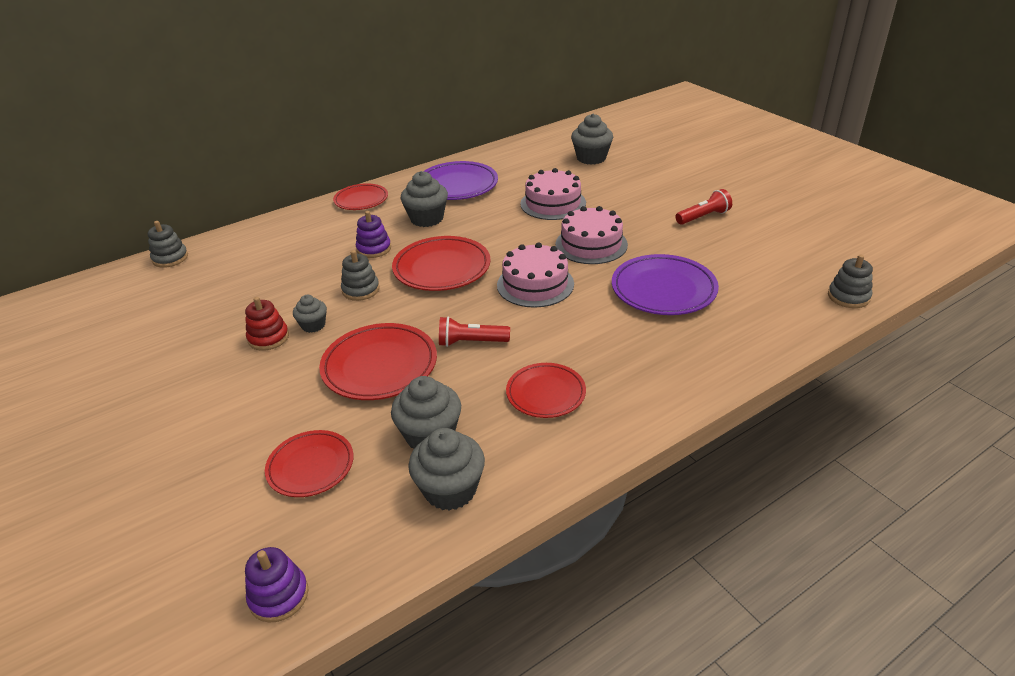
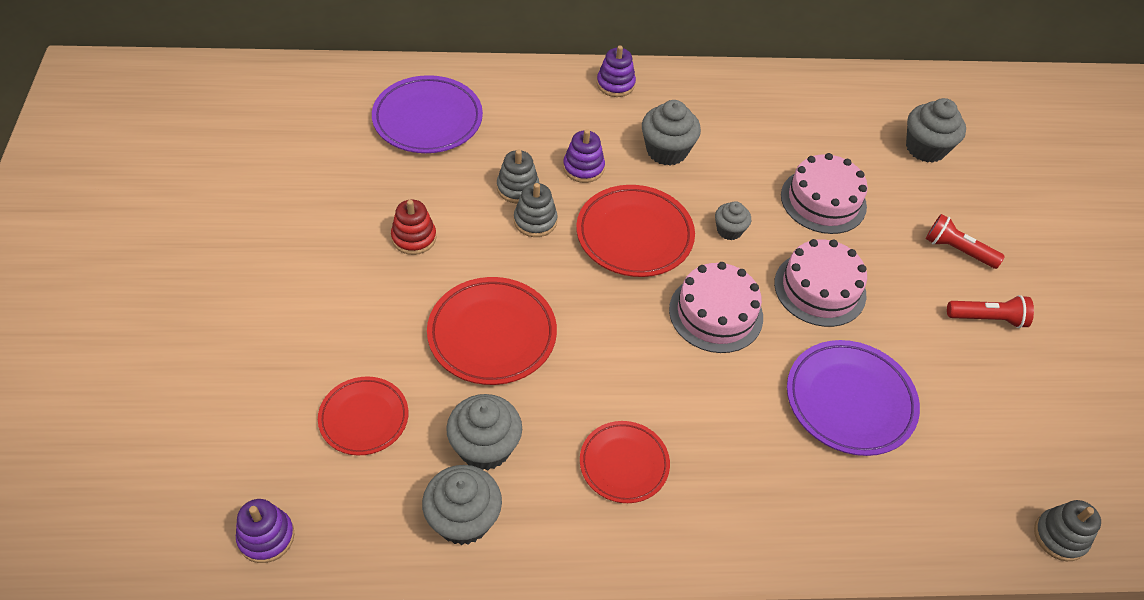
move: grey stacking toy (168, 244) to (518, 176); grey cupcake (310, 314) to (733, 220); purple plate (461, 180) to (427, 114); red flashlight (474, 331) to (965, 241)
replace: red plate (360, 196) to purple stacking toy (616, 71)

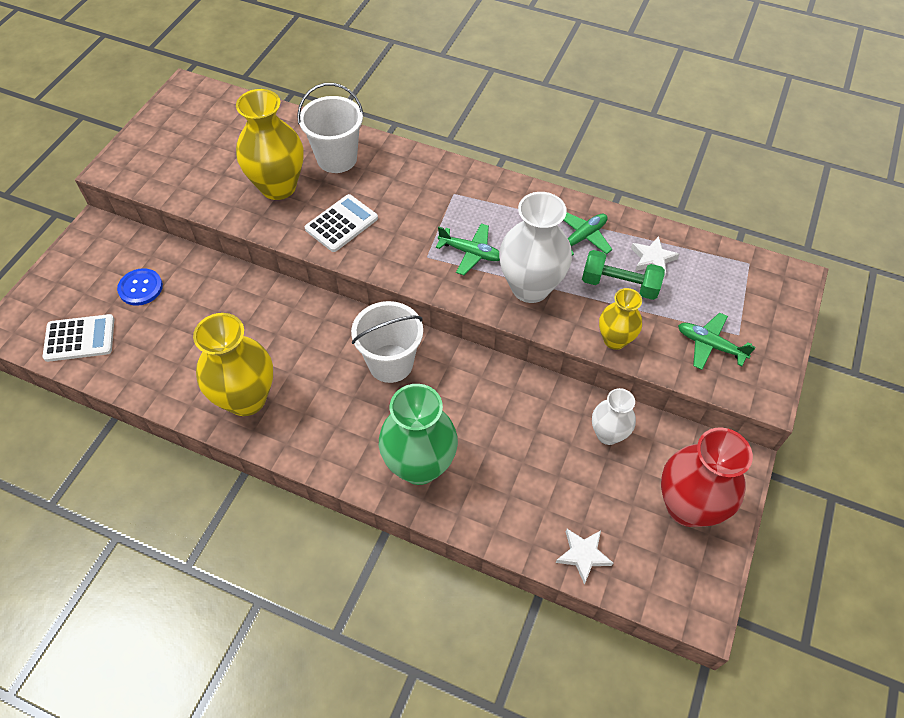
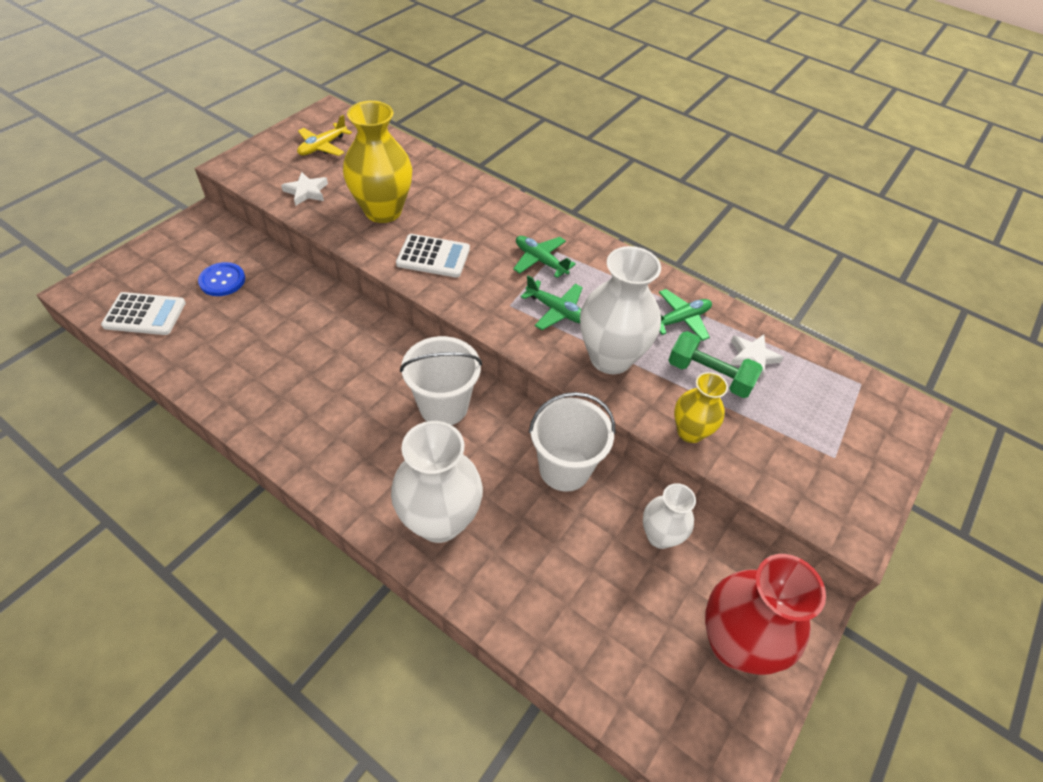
delete: yellow vase (233, 364)
insert: yellow plane (324, 135)
move: white bucket (330, 128) to (572, 442); white star (584, 556) to (304, 189); green plane (717, 341) to (544, 257)
recolor: green vase (418, 434) to white vase (437, 482)
rotate: white calculator (341, 223) = (433, 256) 45 degrees clockwise

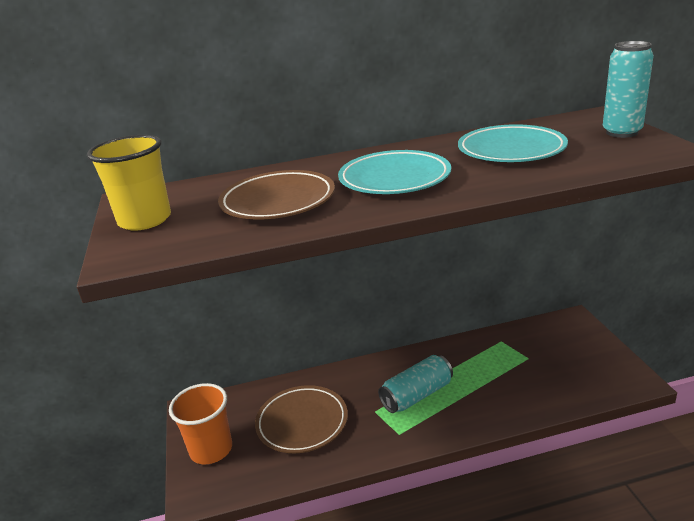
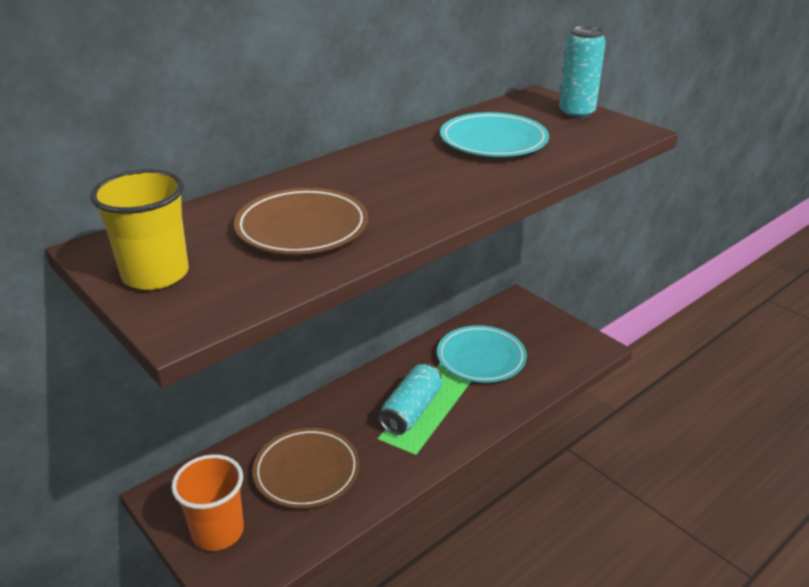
move: turquoise plate (394, 172) to (482, 354)

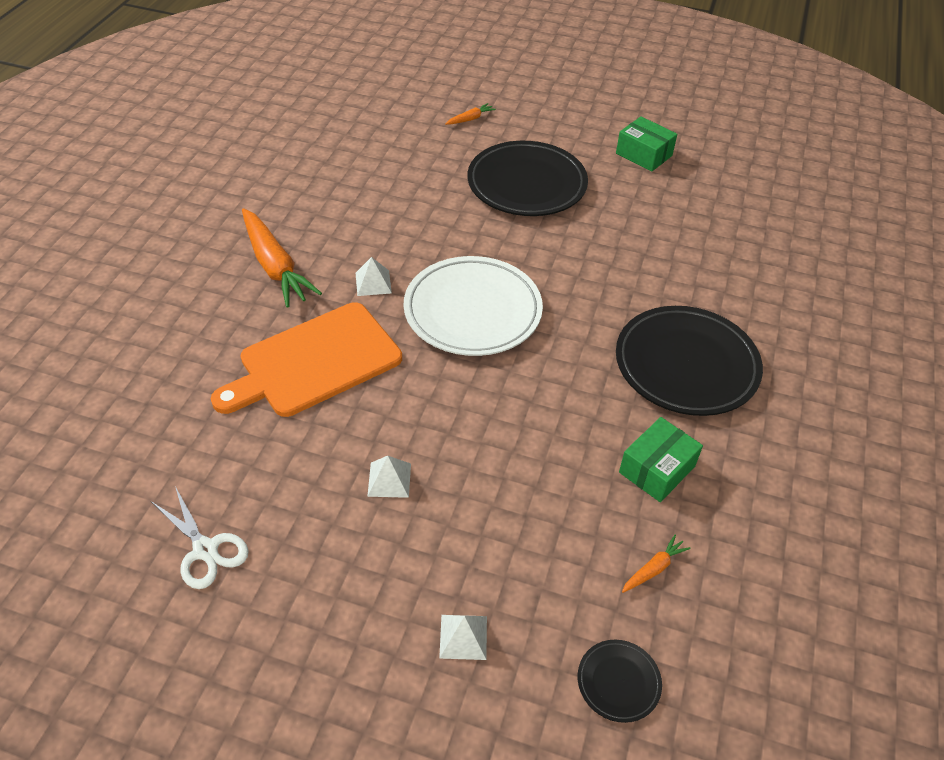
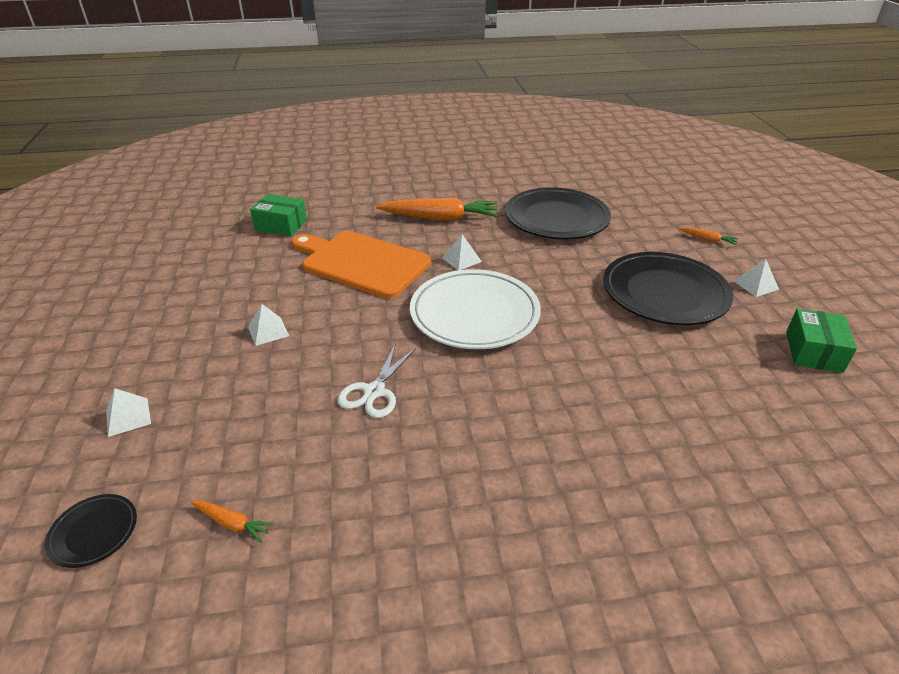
insert: white pyramid (756, 278)
move: white scissors (200, 537) to (376, 381); black plate (689, 361) to (558, 213); green box (661, 459) to (278, 215)
rotate: orange carrot (282, 258) = (437, 209) 120 degrees counterclockwise

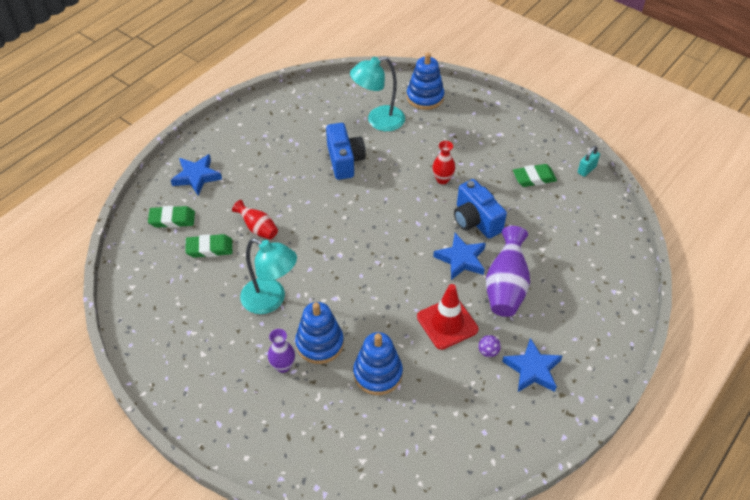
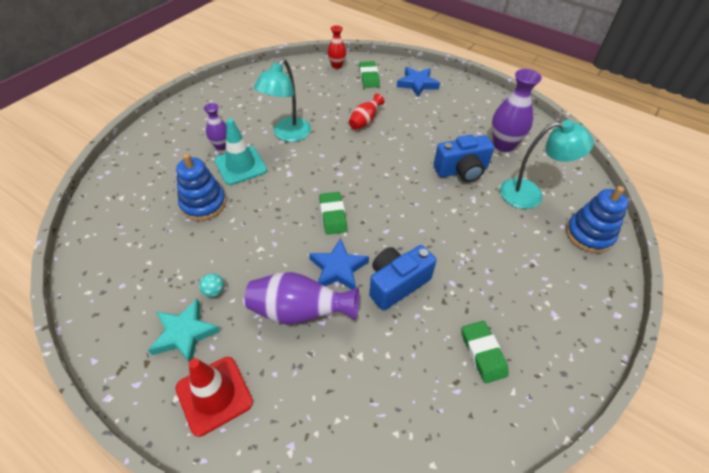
delete: turquoise padlock (589, 161)
insert: purple vase (517, 110)
move: green eraser (208, 246) to (333, 213); red traffic cone (448, 317) to (214, 397); red vase (444, 162) to (337, 47)
replace: blue stacking toy (319, 333) to turquoise traffic cone (240, 151)
recolor: purple ball (490, 346) to turquoise ball (211, 285); blue star (532, 365) to turquoise star (184, 330)
rotate: turquoise lamp (377, 93) = (547, 164) 120 degrees clockwise

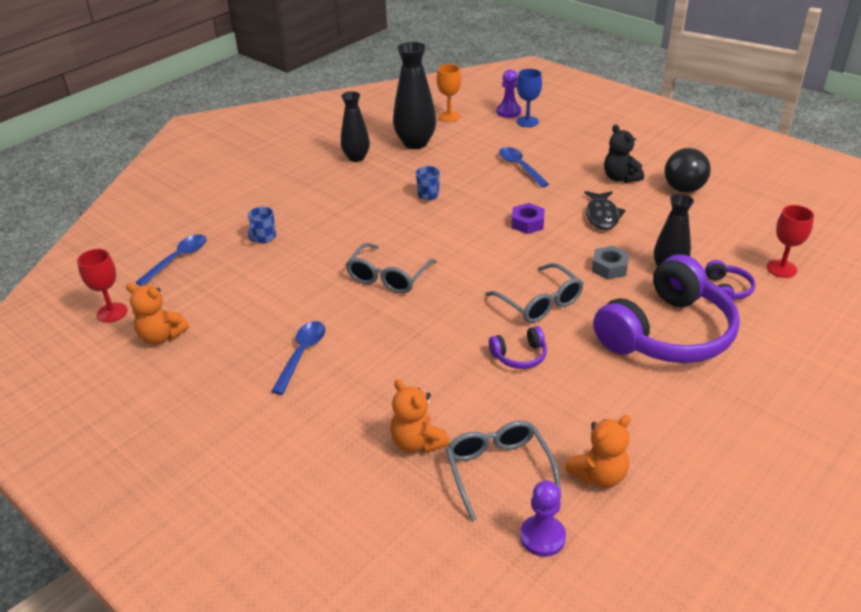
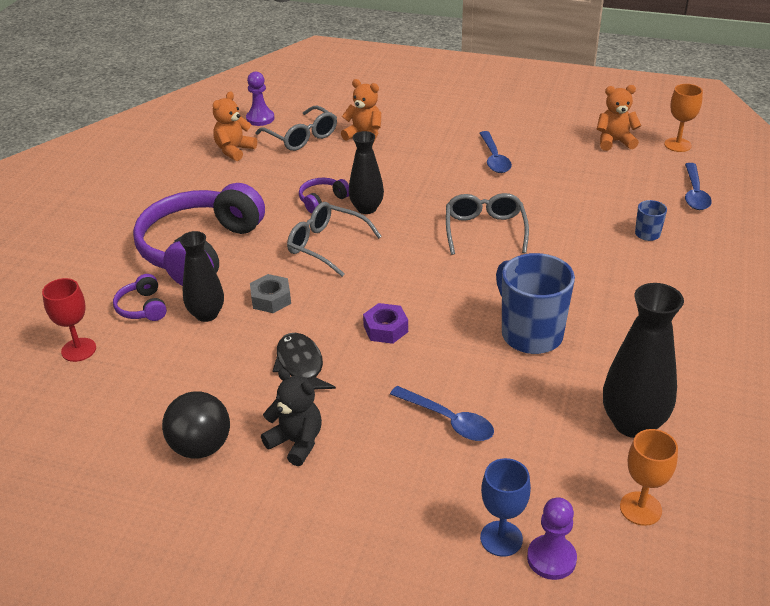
move: black vase (355, 126) to (366, 172)
recolor: red goblet (102, 286) to orange goblet (683, 118)
resize: blue mug (428, 183) = (535, 303) x2.16

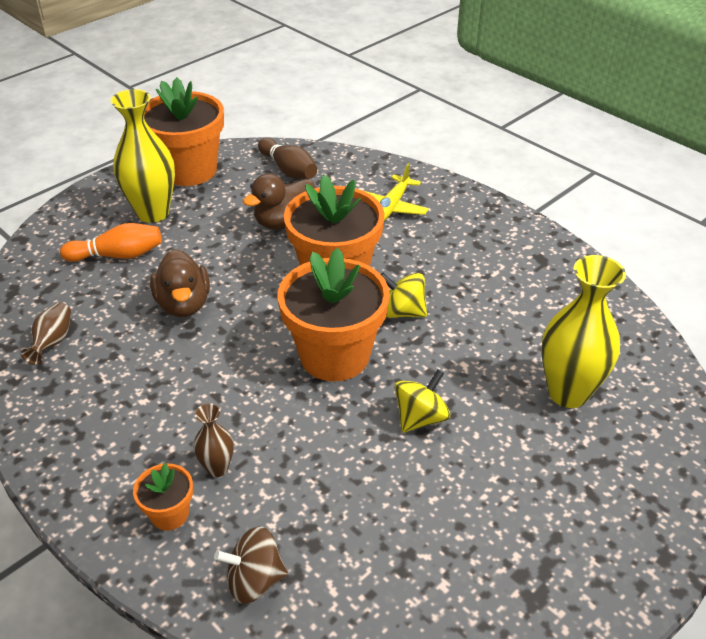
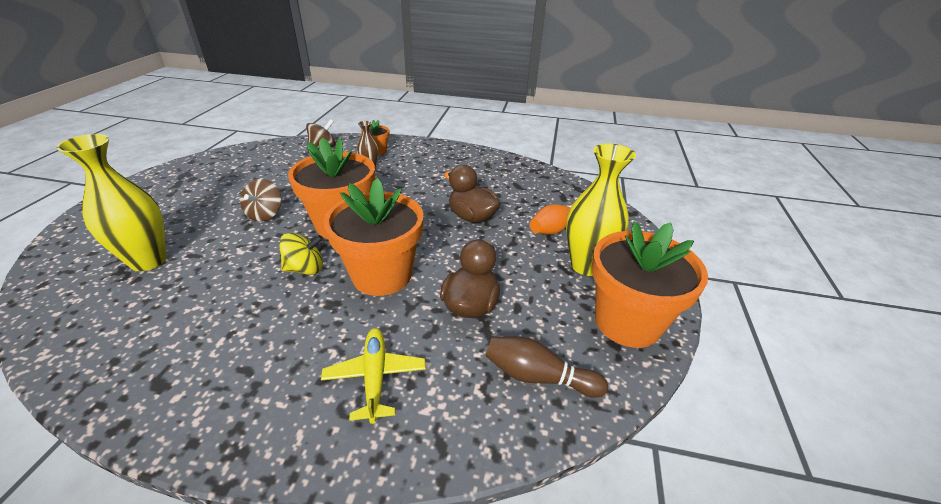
delete: brown vase (46, 333)
recolor: yellow spinning top (422, 401) to brown spinning top (260, 200)

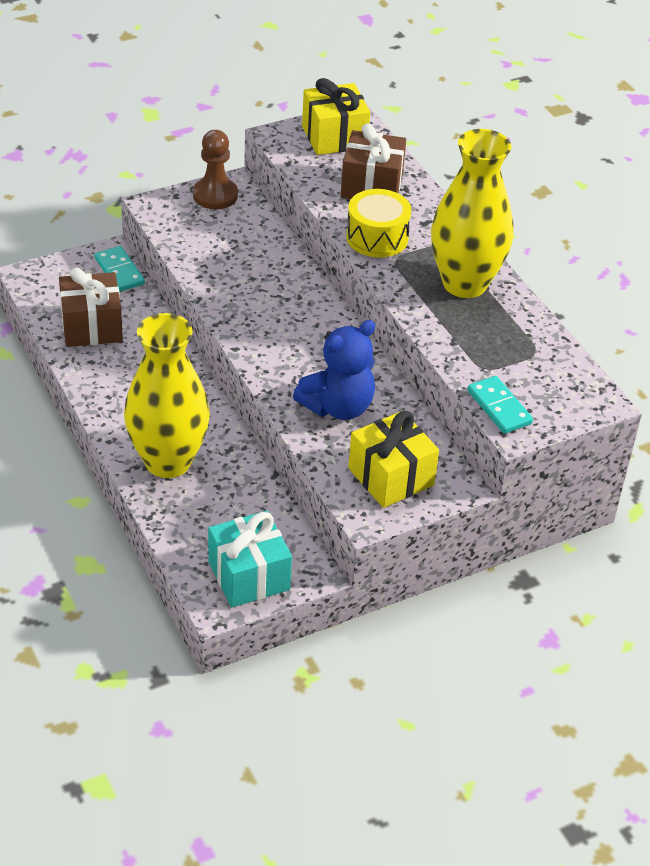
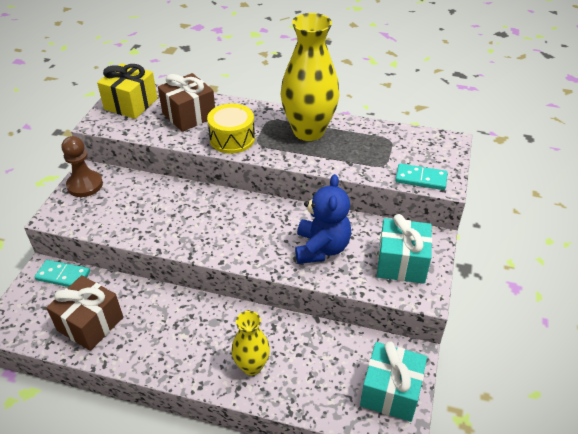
recolor: yellow gift (393, 459) to turquoise gift (404, 249)
resize: yellow vase (167, 395) = (251, 343) x0.54

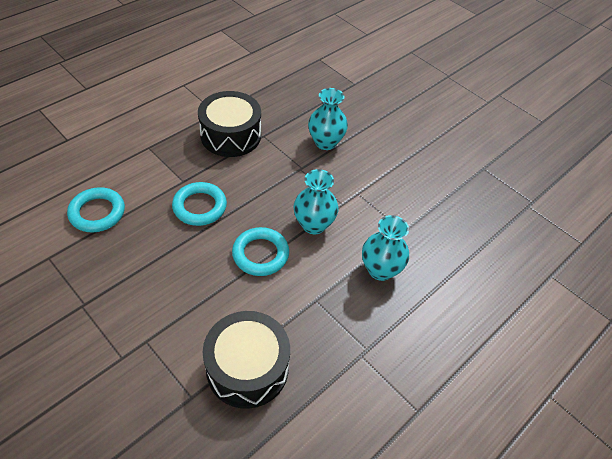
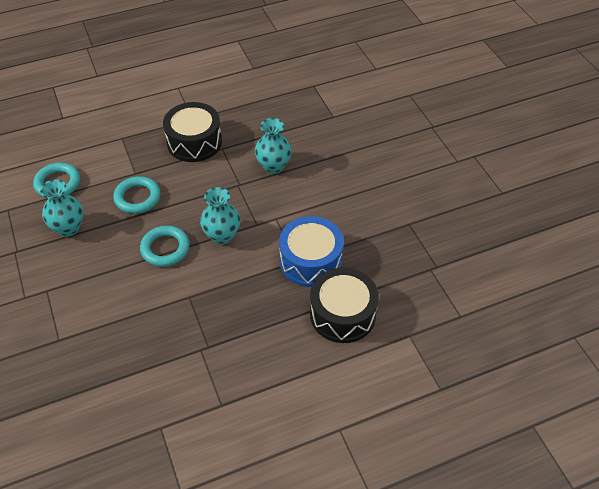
insert: blue drum (311, 251)
move: black drum (246, 360) to (344, 305); turquoise vase (385, 248) to (61, 208)

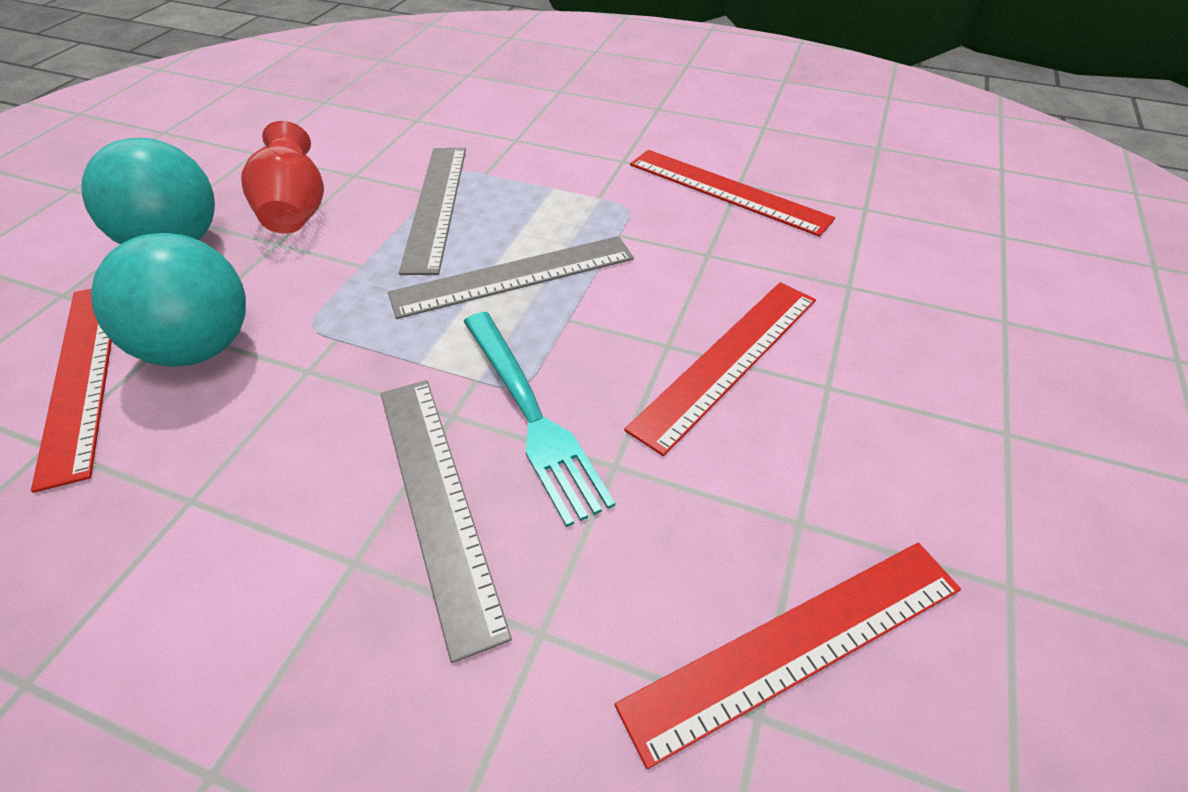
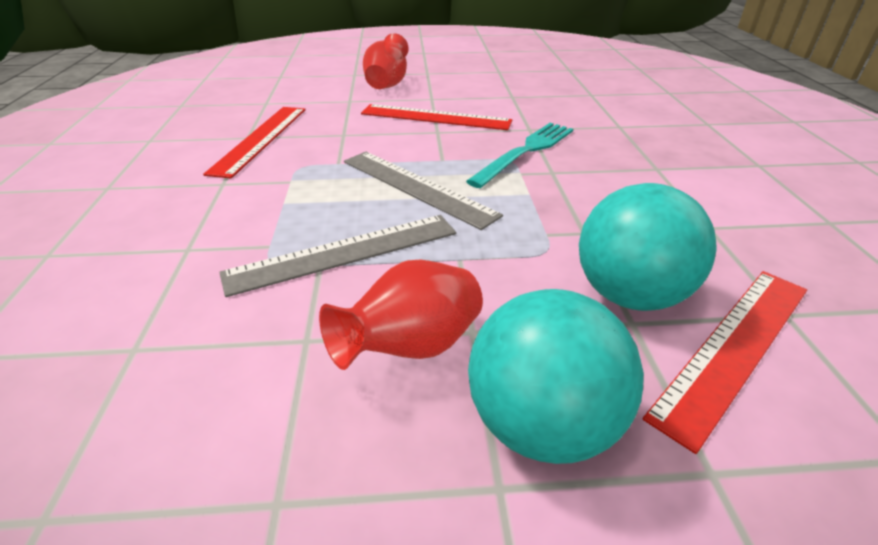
delete: grey ruler (446, 521); red ruler (788, 656)
insert: red vase (386, 61)

